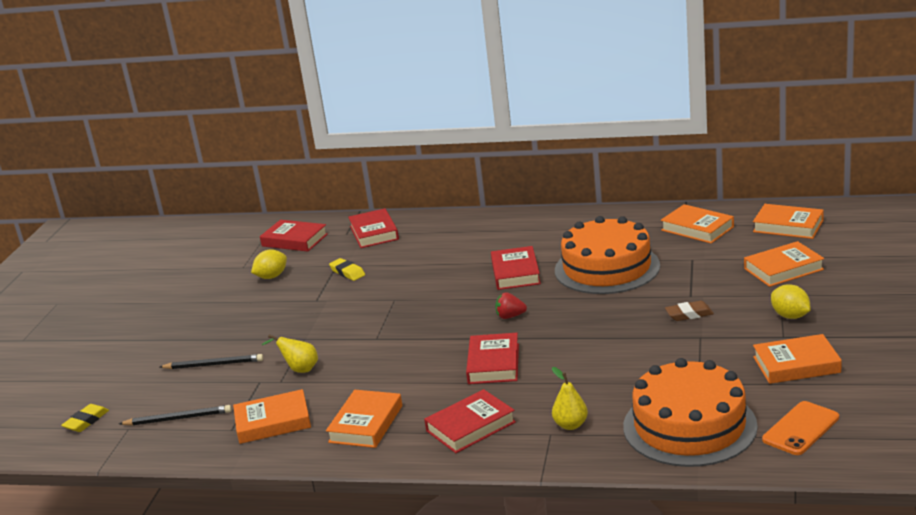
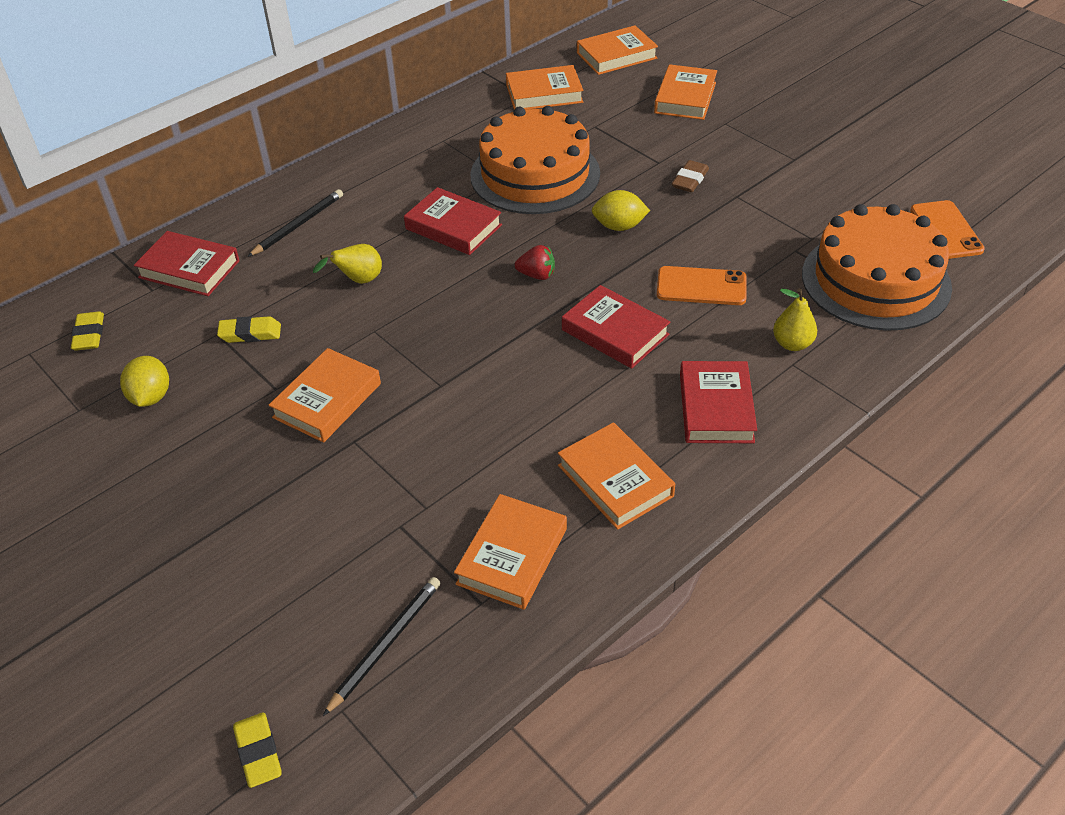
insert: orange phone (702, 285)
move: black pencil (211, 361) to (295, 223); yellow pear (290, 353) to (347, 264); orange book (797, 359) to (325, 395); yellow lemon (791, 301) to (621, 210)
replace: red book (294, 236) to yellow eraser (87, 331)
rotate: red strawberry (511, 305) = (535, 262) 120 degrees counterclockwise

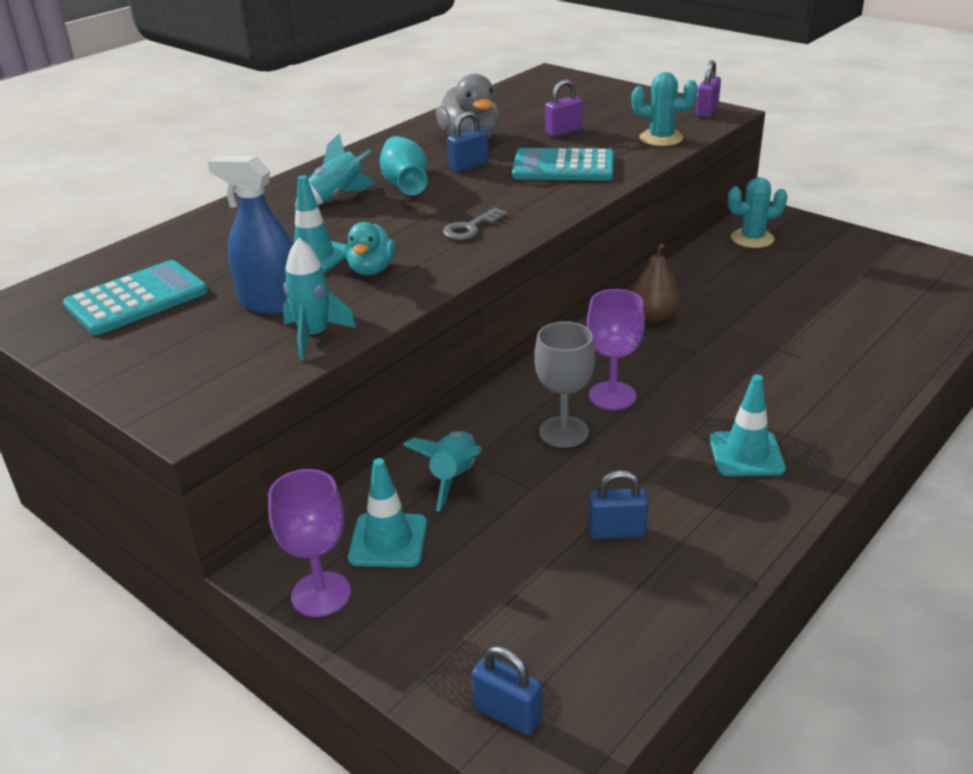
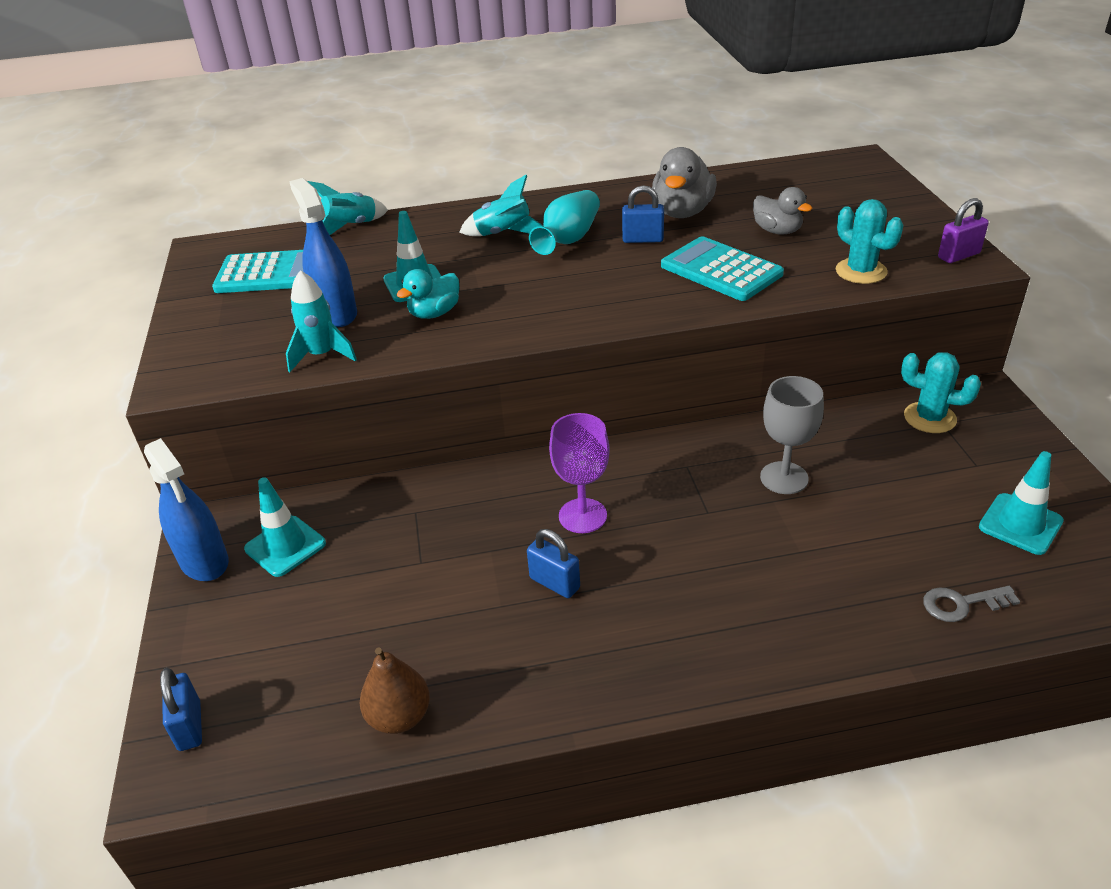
move: turquoise rocket (442, 471) to (348, 208); grey key (475, 224) to (971, 604); grey goblet (564, 385) to (792, 435); blue padlock (618, 504) to (553, 563); brown pear (656, 283) to (395, 690); turquoise traffic cone (747, 425) to (1021, 503)
replace: purple goblet (309, 543) to blue spray bottle (186, 509); purple padlock (564, 108) to grey duck (782, 211)

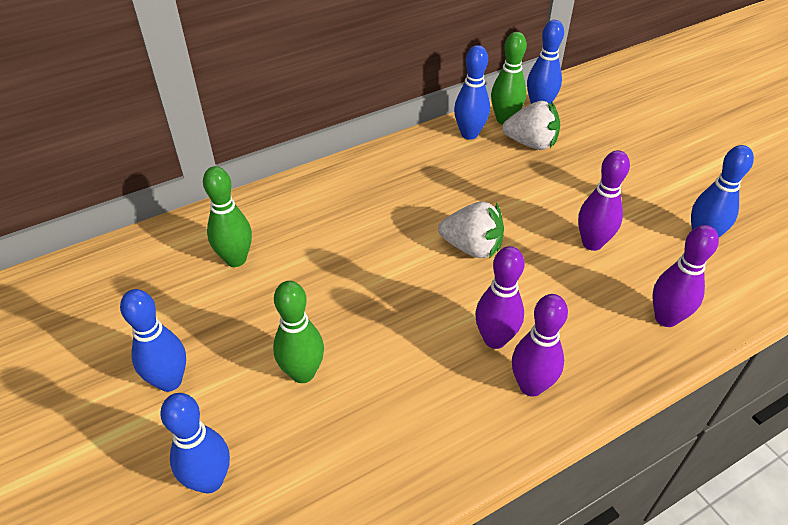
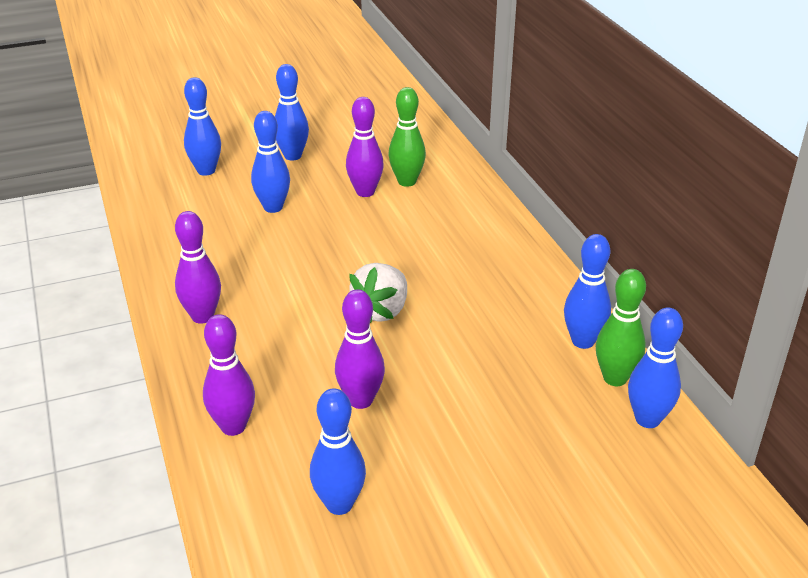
delete: white strawberry (531, 125)
move: purple bowling pin (500, 297) to (365, 147)
recolor: green bowling pin (298, 332) to blue bowling pin (270, 162)

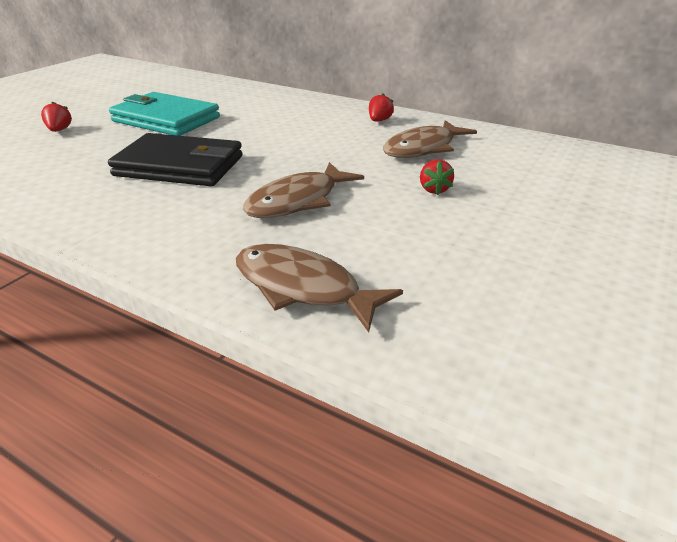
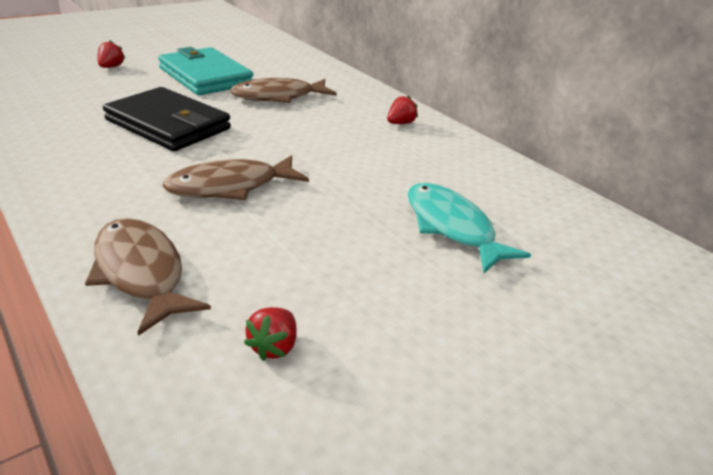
insert: turquoise fish (469, 228)
move: brown fish (430, 139) to (283, 90); red strawberry (437, 177) to (270, 334)

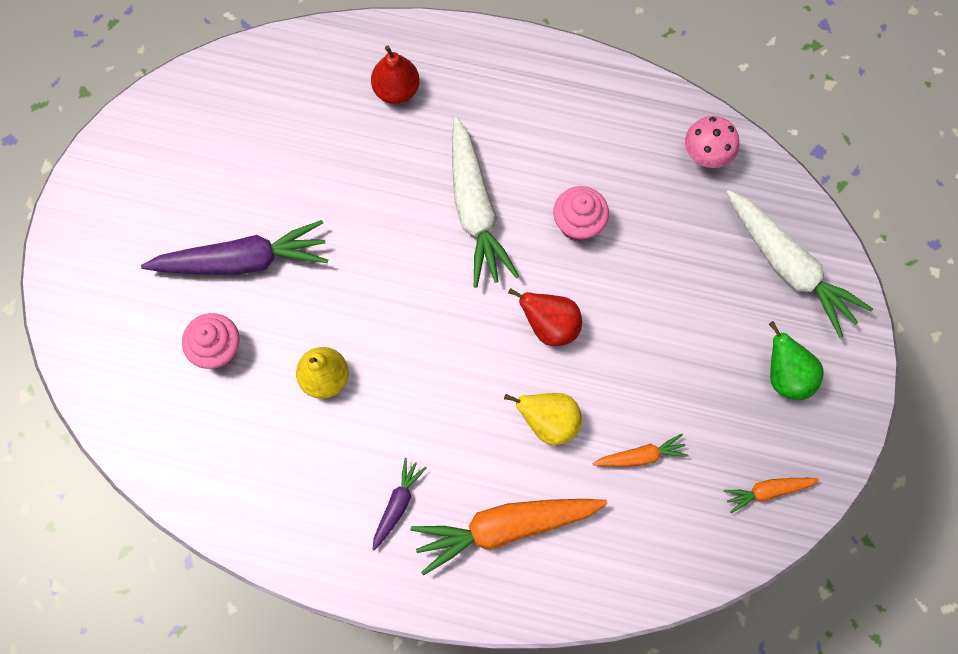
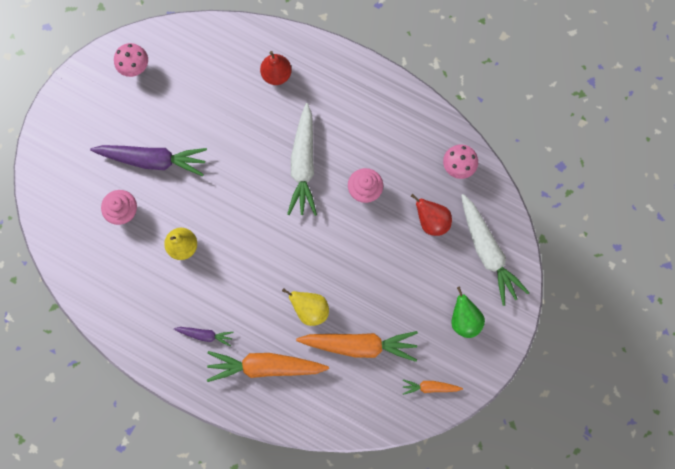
insert: pink mushroom (131, 60)
move: red pear (545, 317) to (431, 215)
rotate: purple carrot (400, 504) = (204, 337) 60 degrees clockwise
resize: orange carrot (641, 450) = (357, 346) x2.01

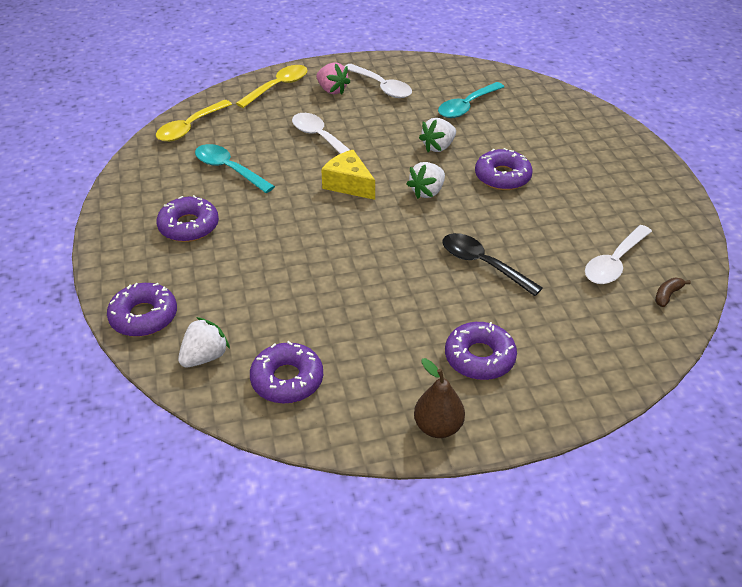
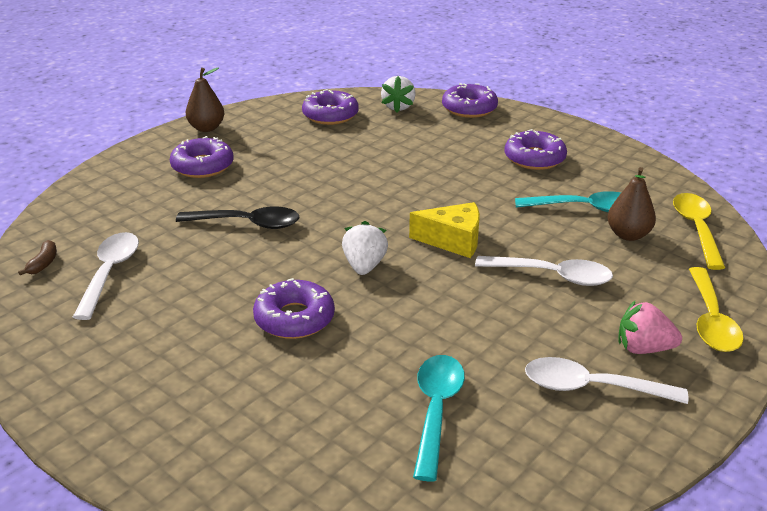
delete: white strawberry (437, 135)
insert: brown pear (632, 204)

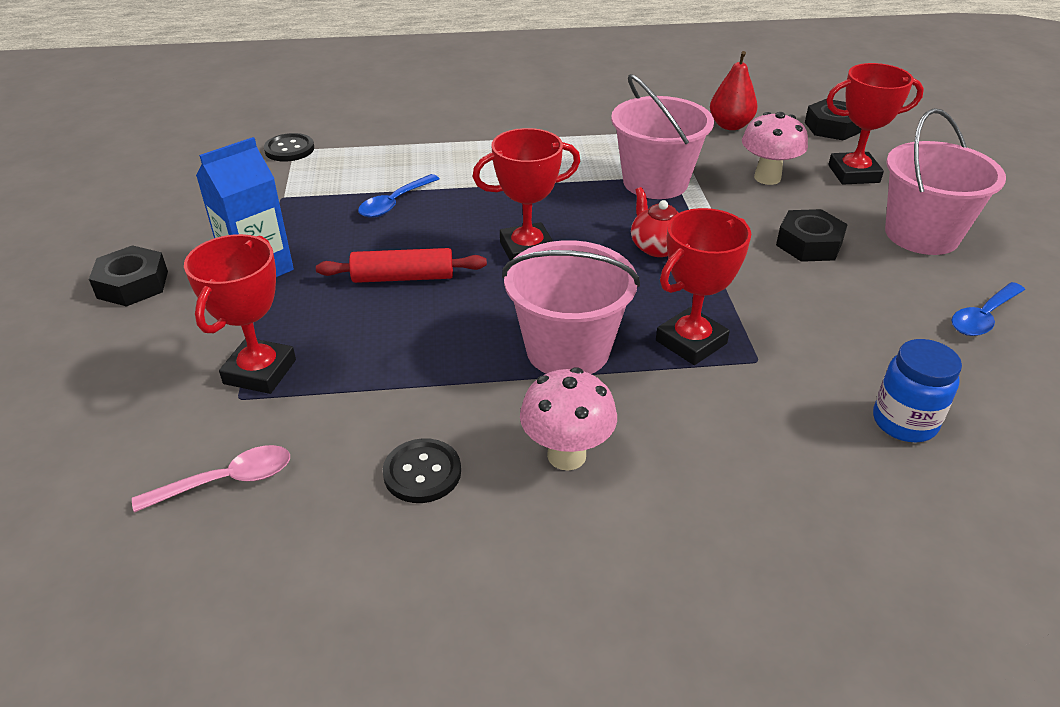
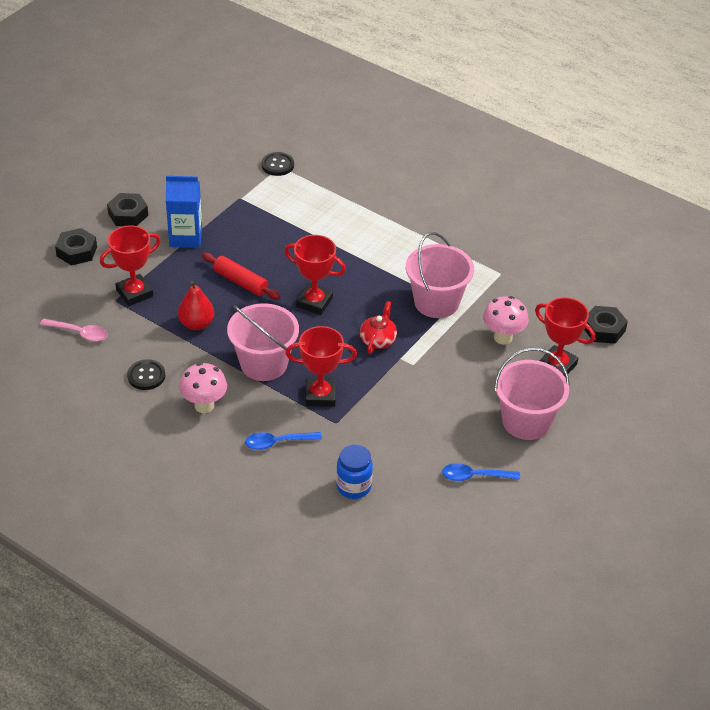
move: blue spoon (398, 196) to (283, 441); red pear (734, 90) to (196, 305); black nut (812, 235) to (76, 247)

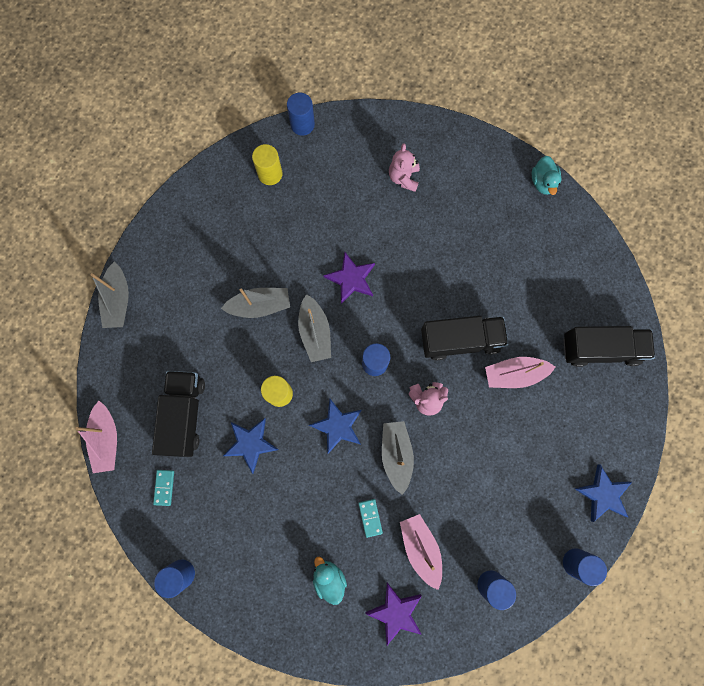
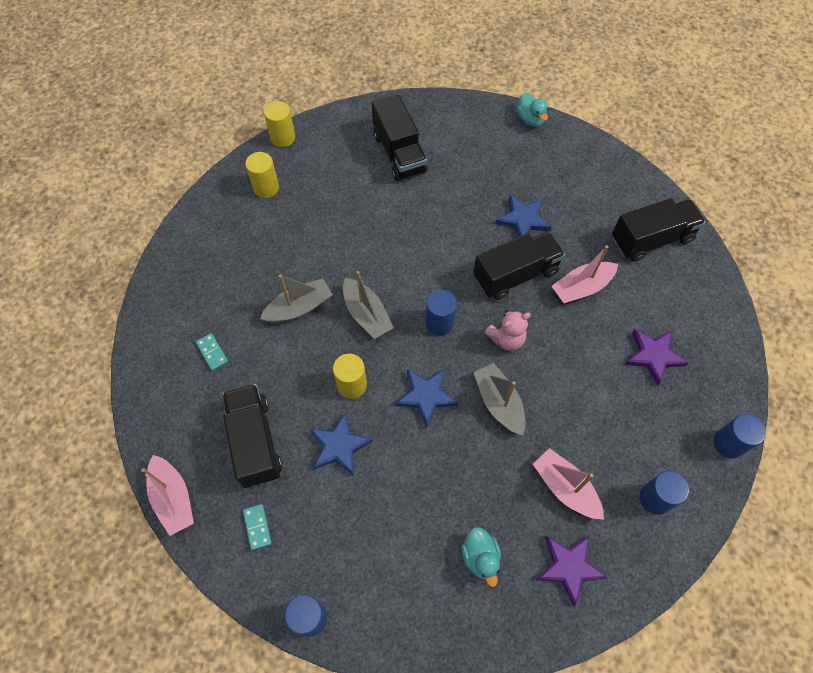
delete: grey boat (110, 295)
move: purple star (349, 278) to (656, 357); turquoise domino (370, 518) to (212, 352); blue star (603, 493) to (523, 216)
replace: pink teddy bear (404, 167) to black truck (400, 137)
recolor: blue cylinder (301, 114) to yellow cylinder (279, 124)
rotate: turquoise duck (330, 581) = (481, 557) 150 degrees counterclockwise

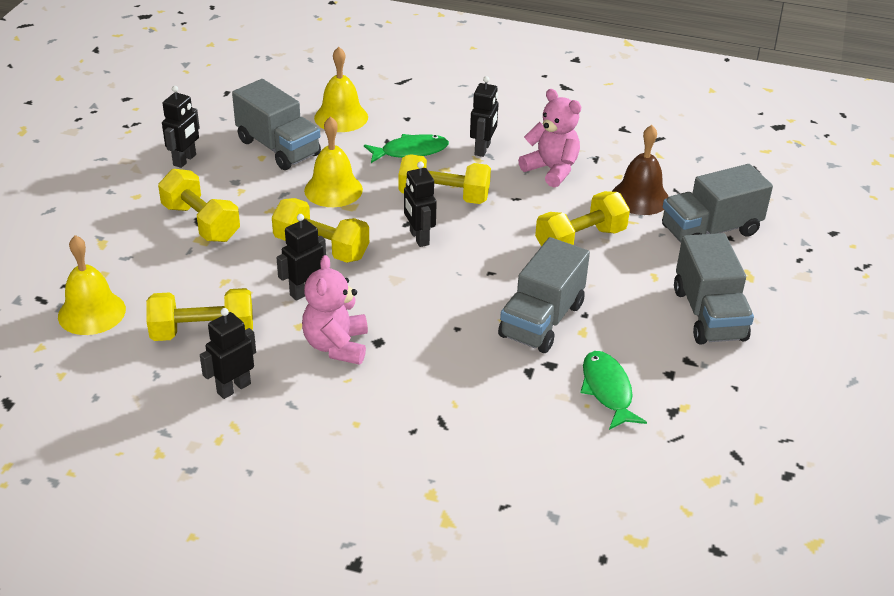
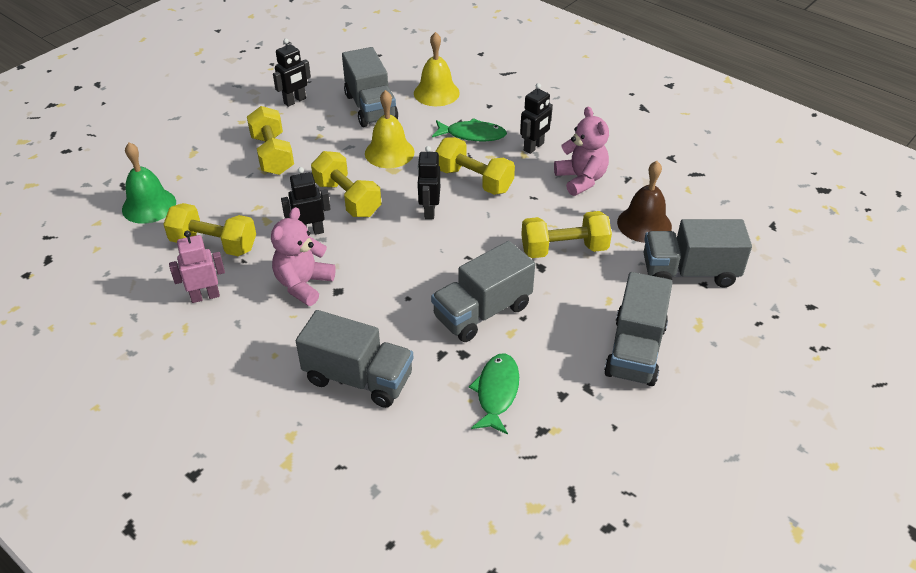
insert: grey truck (354, 359)
recolor: yellow bell (92, 285) to green bell (149, 183); black robot (228, 353) to pink robot (197, 267)

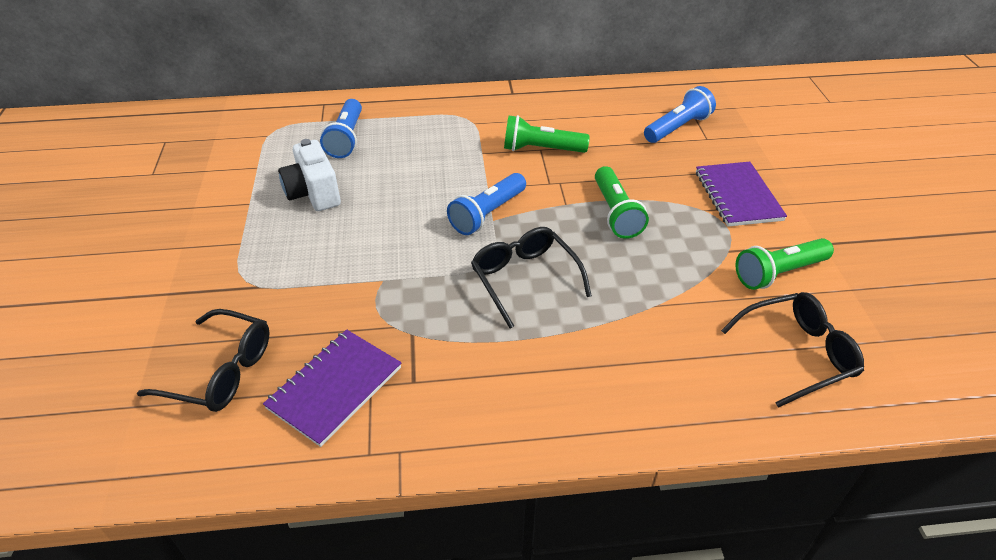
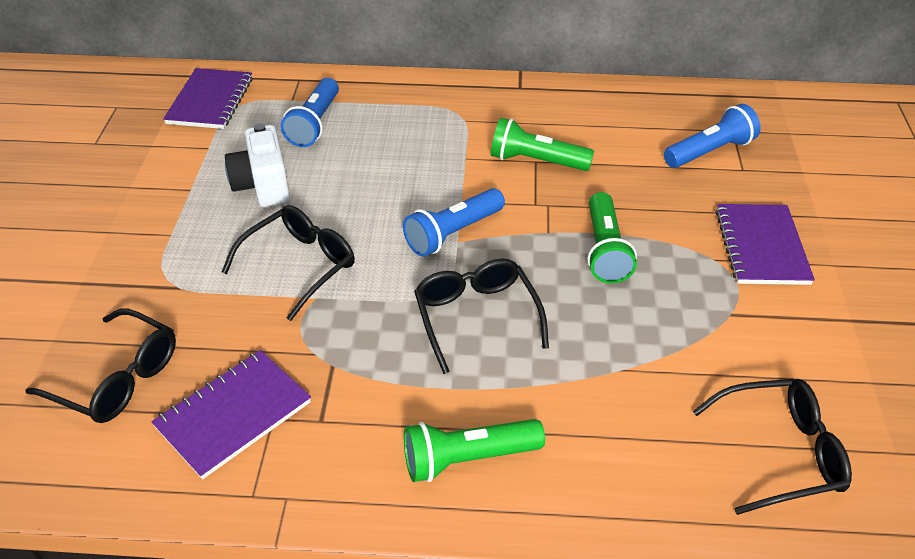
insert: purple notebook (208, 98); black glasses (288, 263)
move: green flashlight (784, 264) to (474, 450)

